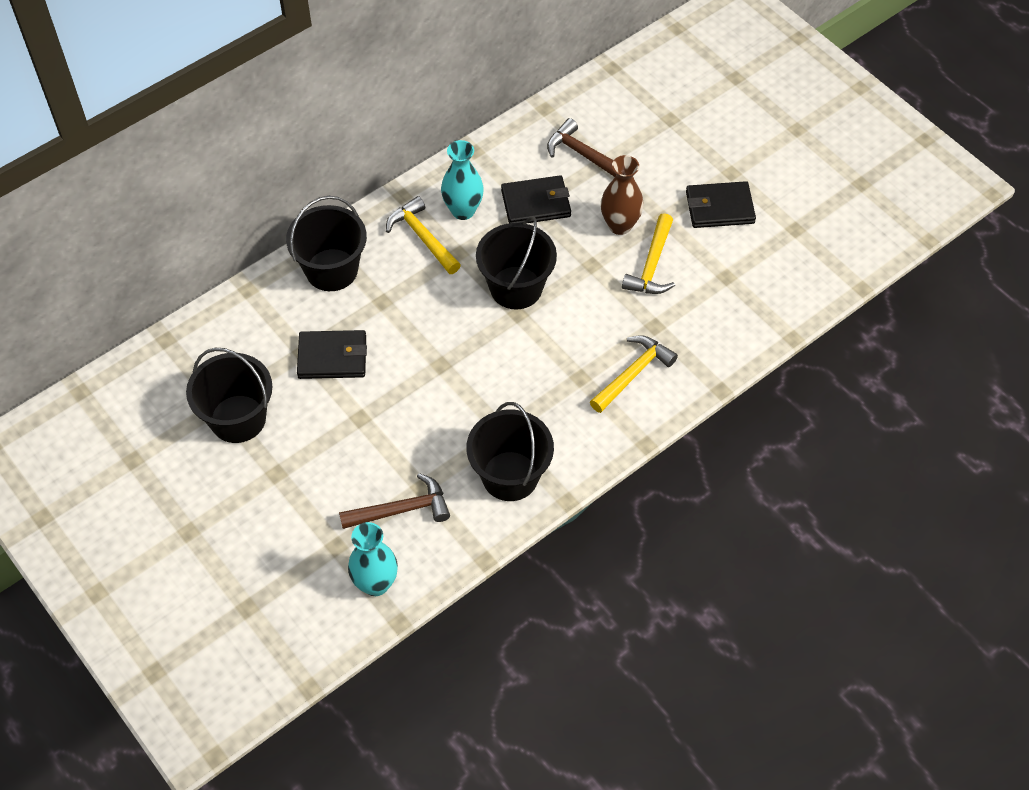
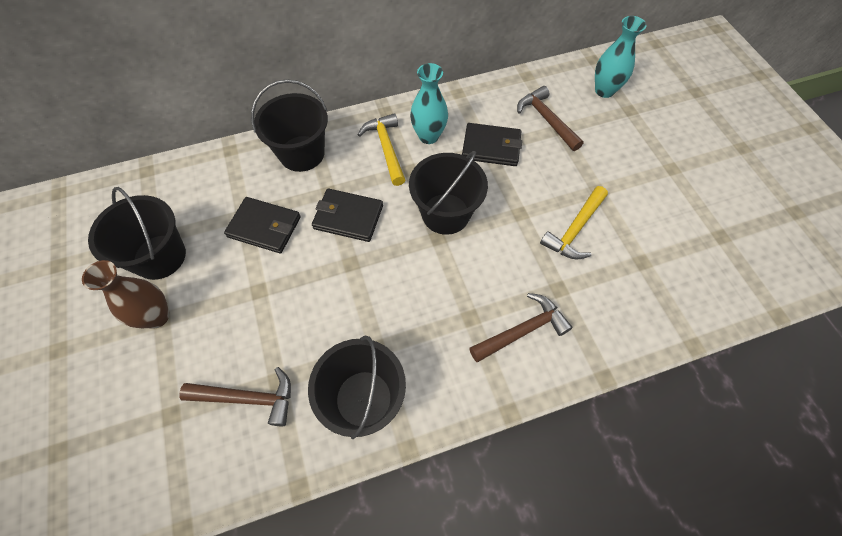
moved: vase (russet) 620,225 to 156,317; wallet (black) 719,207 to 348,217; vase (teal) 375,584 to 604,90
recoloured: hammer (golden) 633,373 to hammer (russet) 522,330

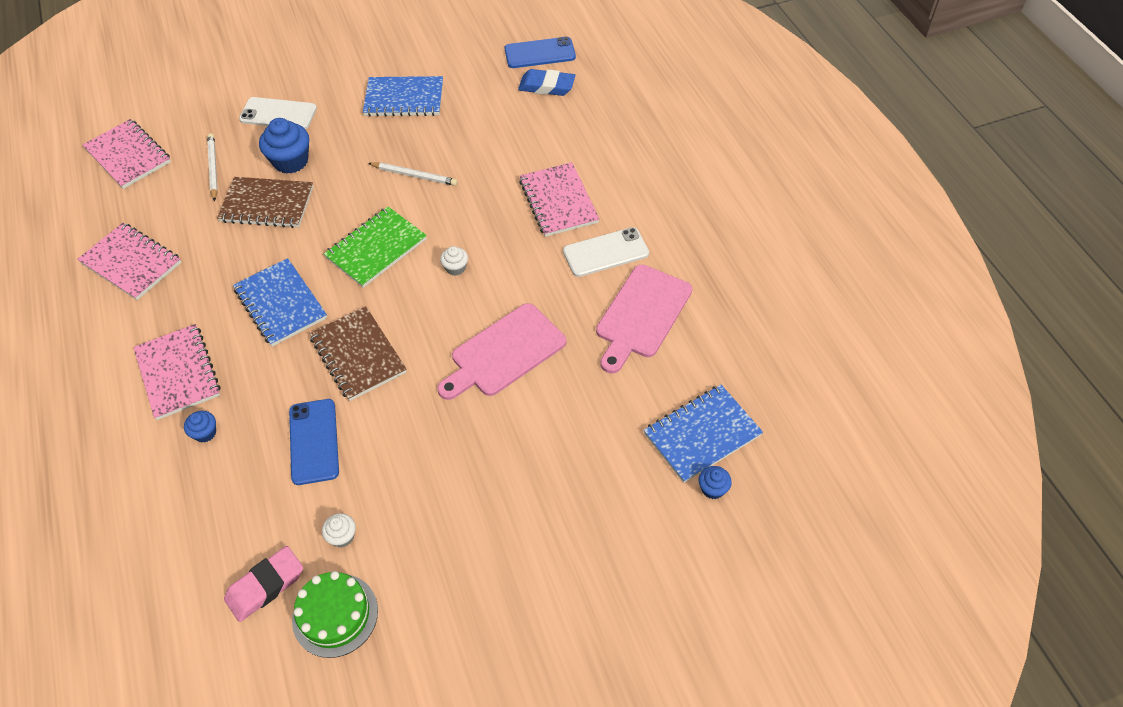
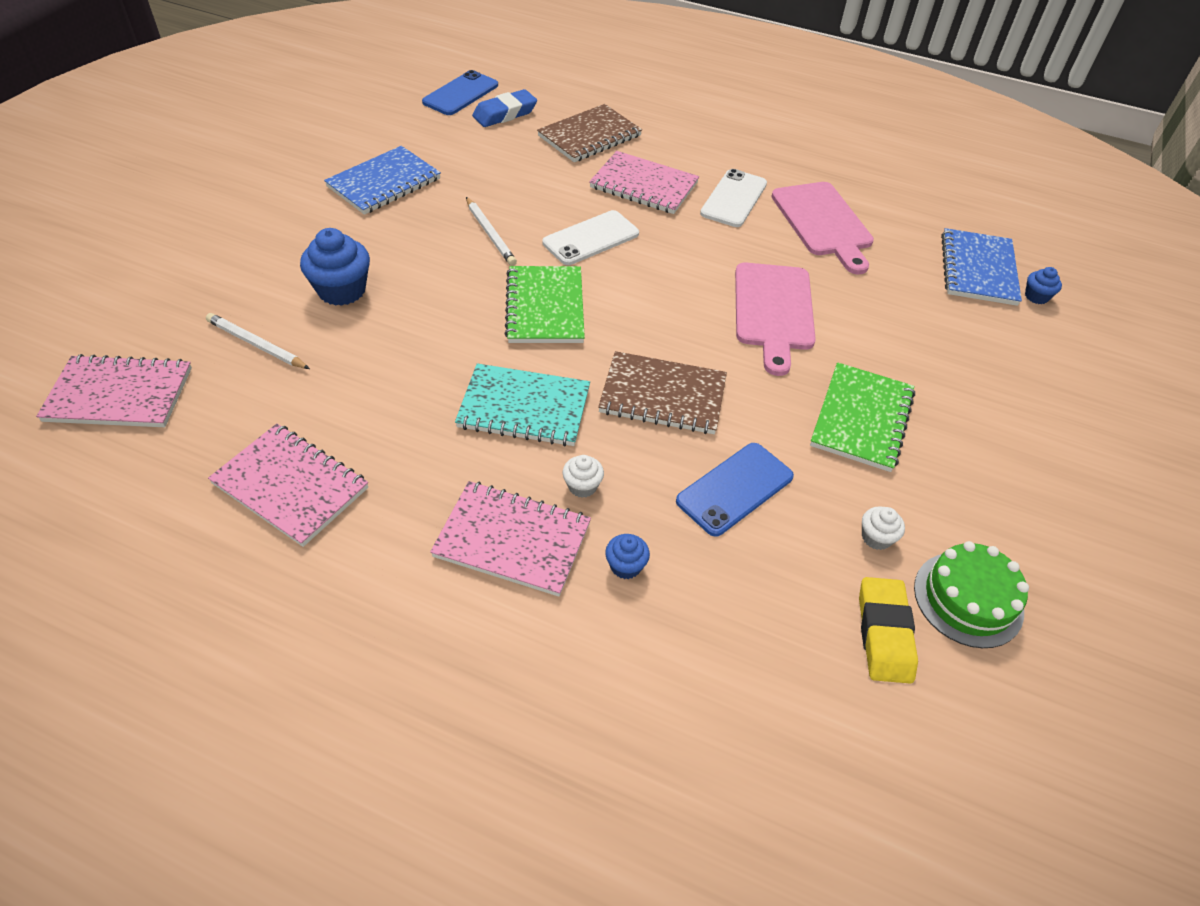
added: notepad (green) 861,419
moved: phone (pure white) 278,114 to 591,238; notepad (russet) 267,204 to 589,136; fairy cake (pure white) 455,268 to 582,486
recoloured: notepad (cobalt) 280,304 to notepad (teal) 524,408; pencil eraser (rose-pink) 266,586 to pencil eraser (golden) 884,633
turned: wooden pencil (pure white) 414,175 = 490,234 90 degrees clockwise; notepad (rose-pink) 131,263 = 291,486 45 degrees clockwise; phone (cobalt) 314,441 = 735,489 75 degrees counterclockwise

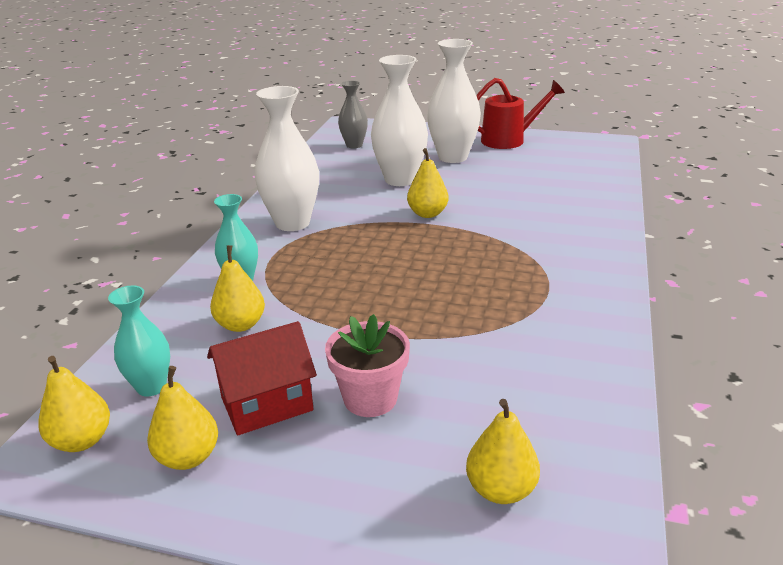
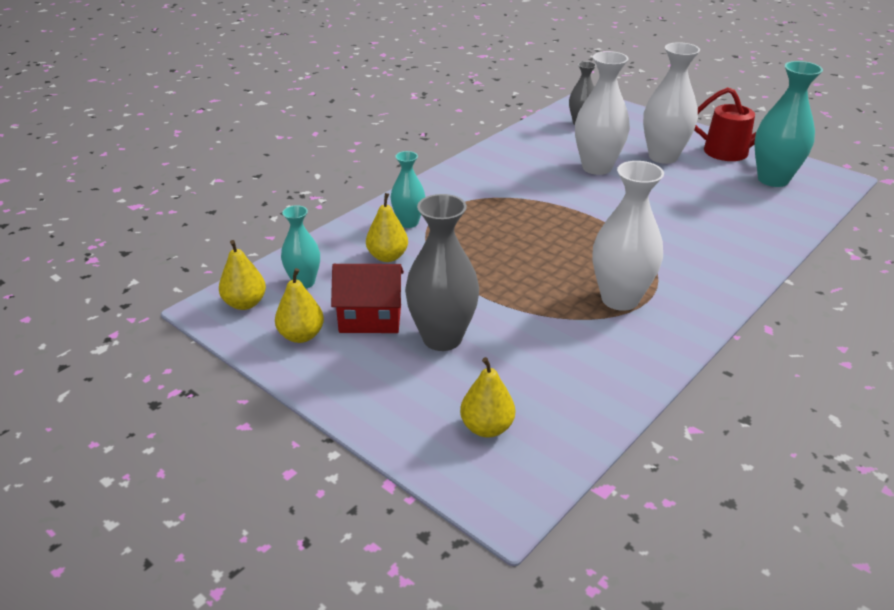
removed: toy pear (golden) 427,214
added: vase (teal) 773,179
moved: vase (pure white) 292,223 to 620,299
replaced: flower pot (rose-pink) 370,398 to vase (grey) 442,338

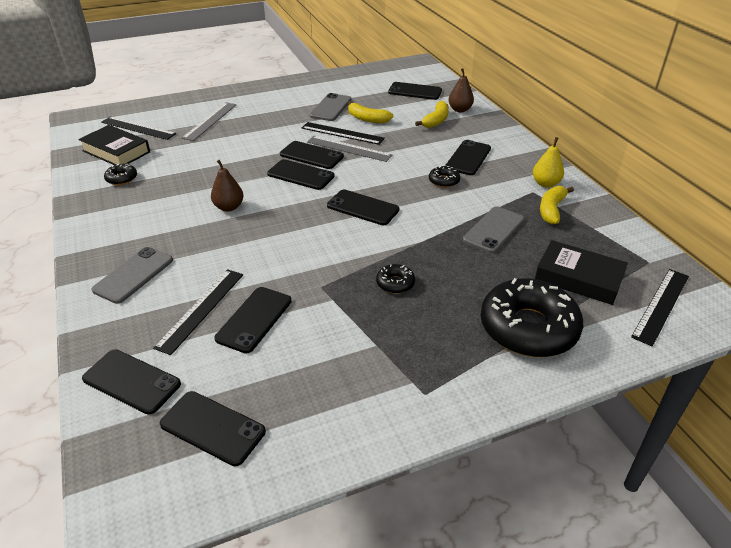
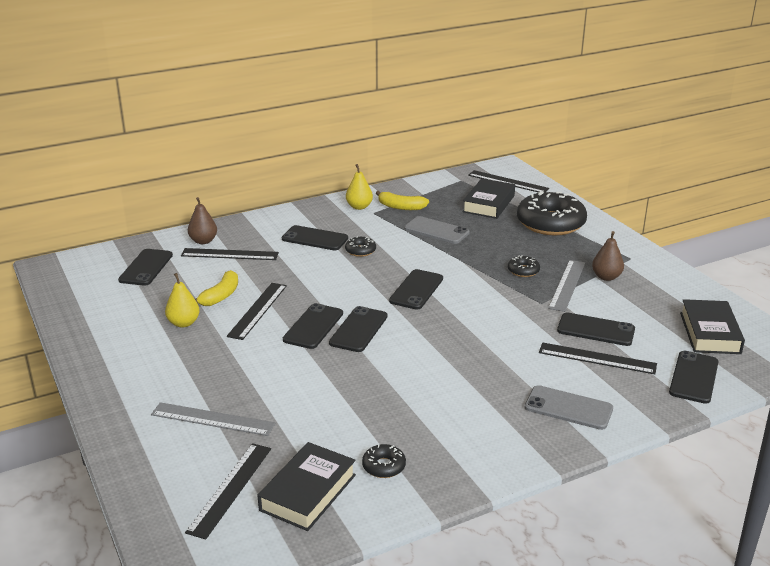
moved: measuring stick (grey) 349,148 to 567,285; toy pear (russet) 229,207 to 606,277
replaced: phone (grey) 331,107 to toy pear (golden) 184,323; toy banana (golden) 436,121 to measuring stick (black) 229,254; phone (black) 212,428 to hardcover (black) 709,333

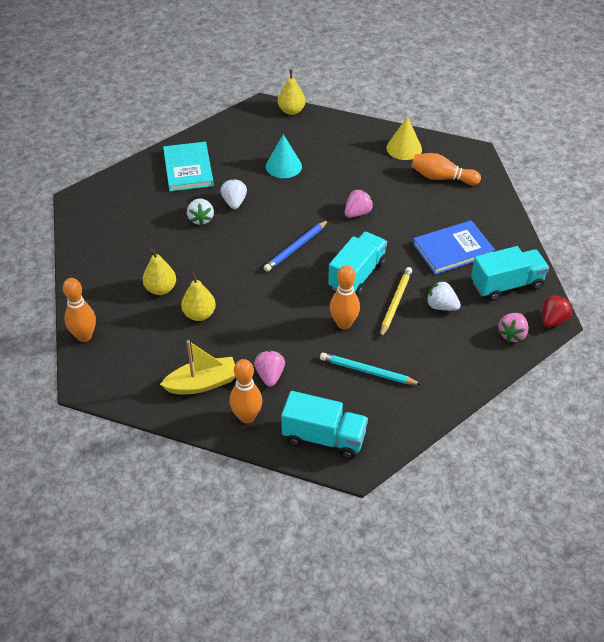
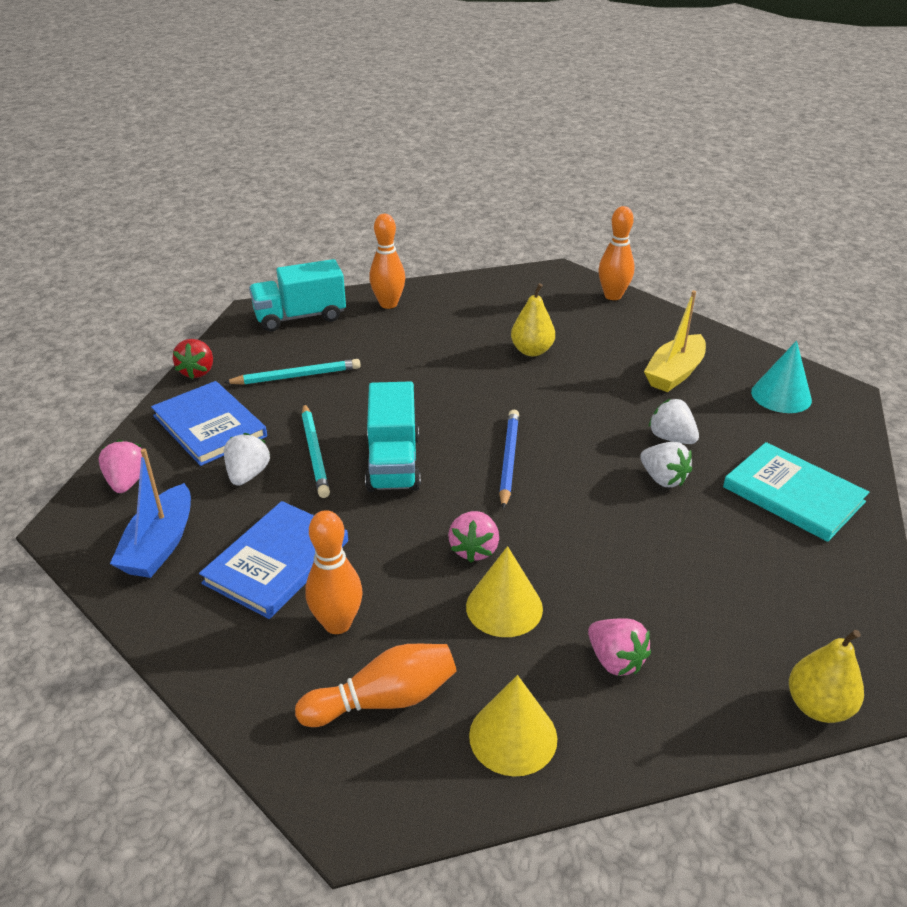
removed: toy pear (golden) 161,289
added: hardcover (cobalt) 210,426; solid cone (golden) 504,607
moved: solid cone (teal) 283,166 to 781,396; bowling pin (orange-coloured) 344,323 to 337,624; toy strawberry (crimson) 553,320 to 197,372; sailboat (golden) 202,383 to 674,373; toy strawberry (rose-pink) 270,375 to 615,660
replaced: truck (teal) 506,285 to sailboat (cobalt) 160,545
recoloured: wooden pencil (golden) 395,303 to wooden pencil (teal) 315,453
turned: toy strawberry (pure white) 441,306 = 248,475 75 degrees counterclockwise

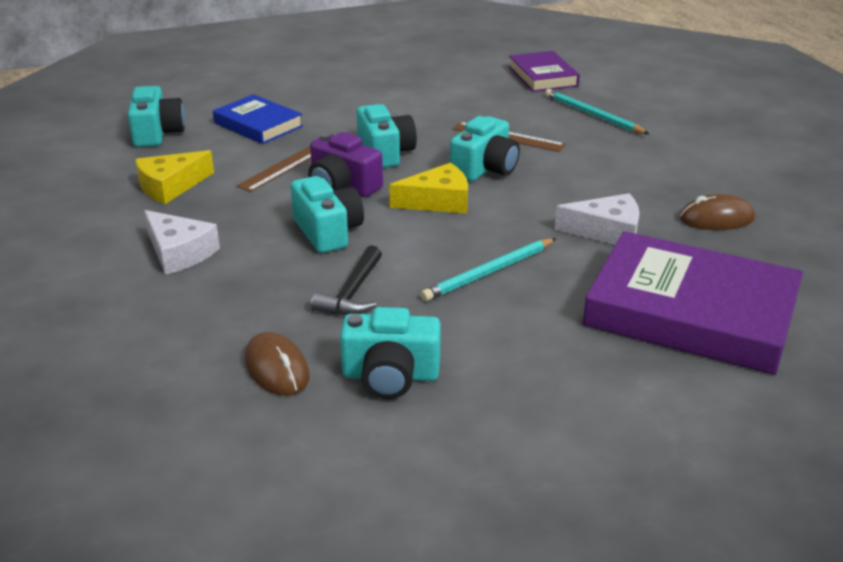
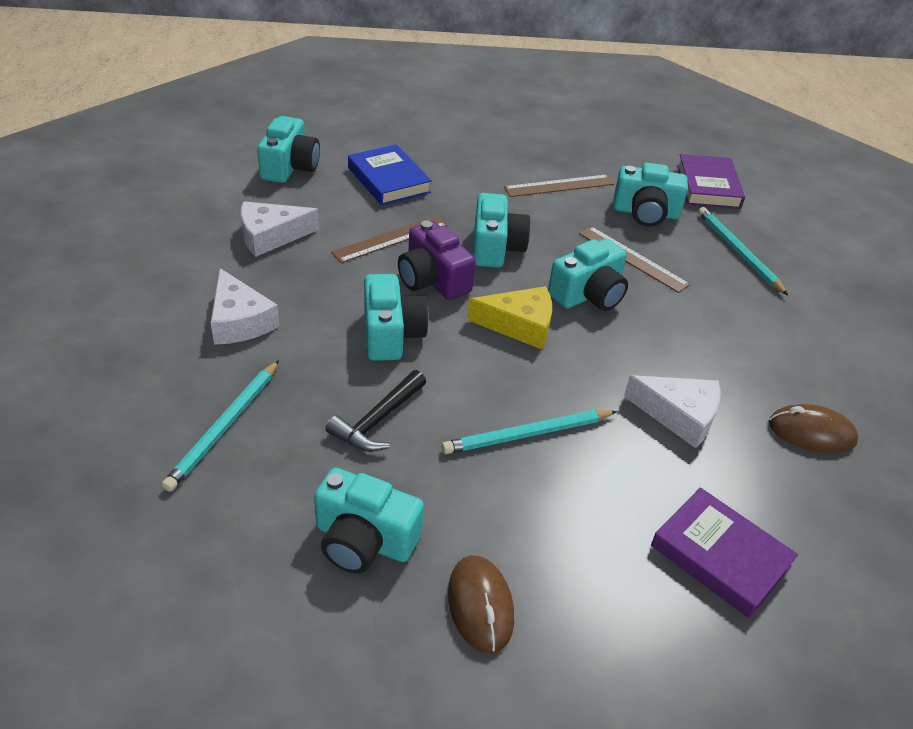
added: compact camera (teal) 645,213; measuring stick (russet) 559,186; wooden pencil (teal) 225,426
moved: mouse (russet) 276,368 to 480,605
recoloured: cheese wedge (golden) 170,186 to cheese wedge (pure white) 270,236
resized: hardcover (royal purple) 691,312 = 720,556 x0.55

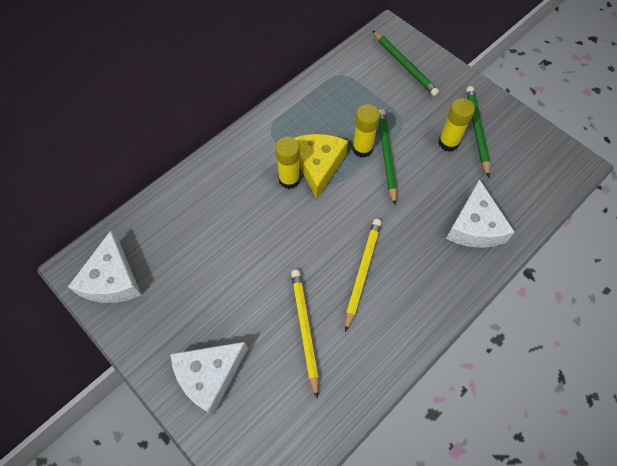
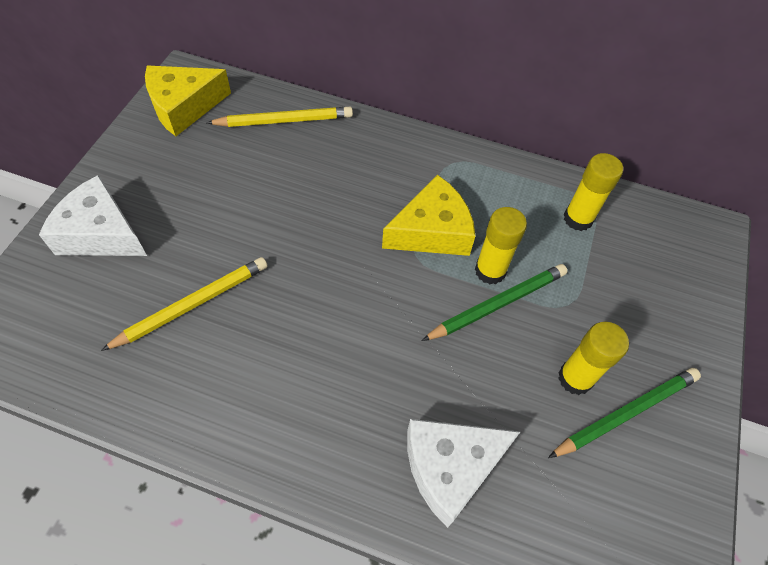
removed: wooden pencil (green) 404,65
moved: stick of glue (golden) 289,179 to 578,219; wooden pencil (golden) 362,272 to 284,120
recoloured: cheese wedge (pure white) 112,279 to cheese wedge (golden) 184,106

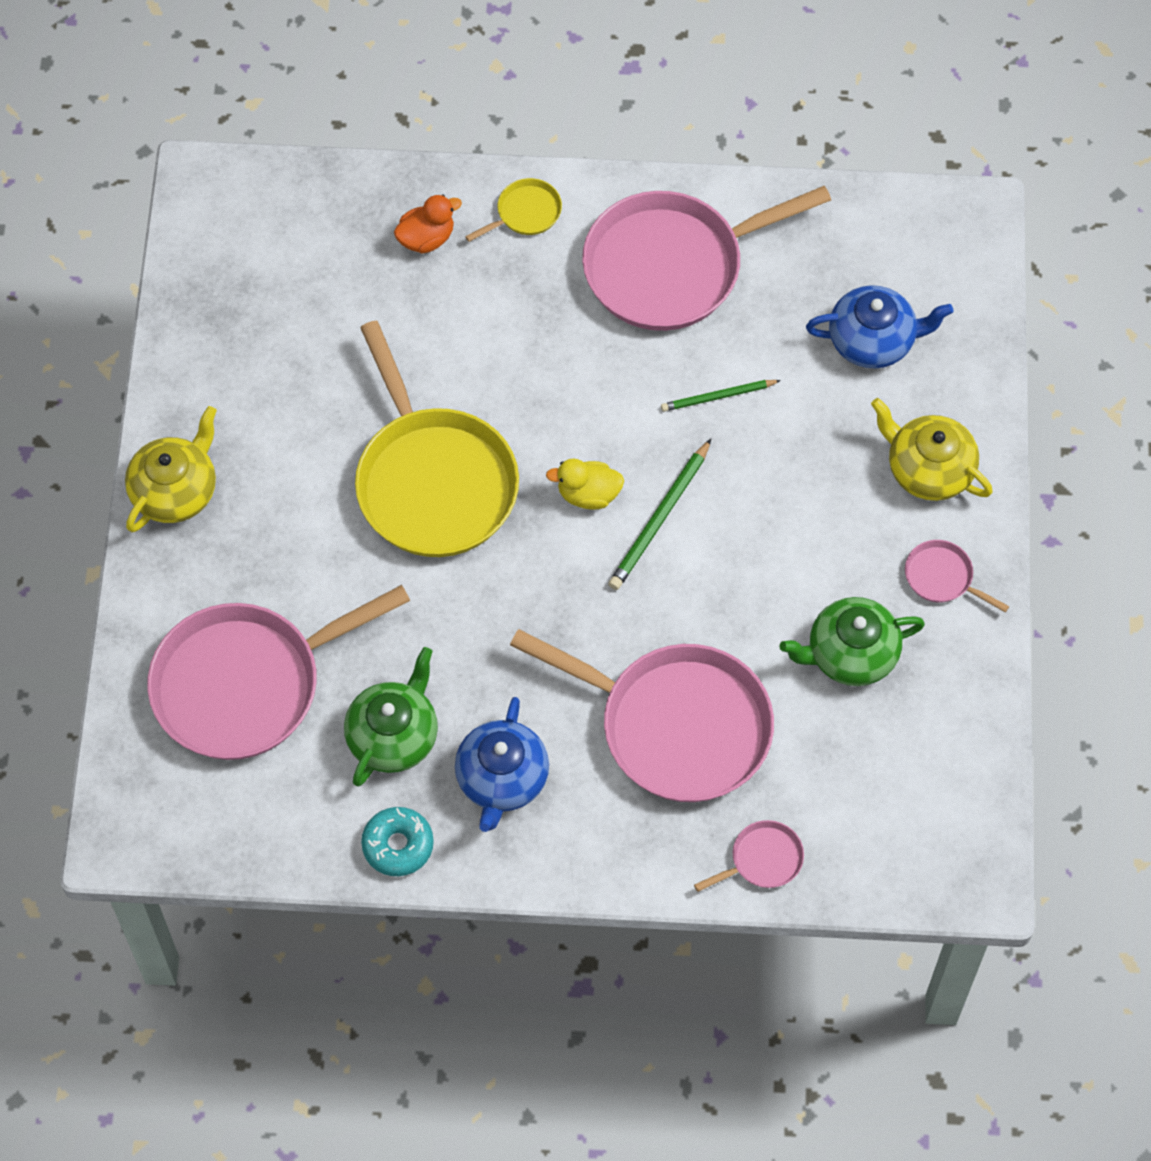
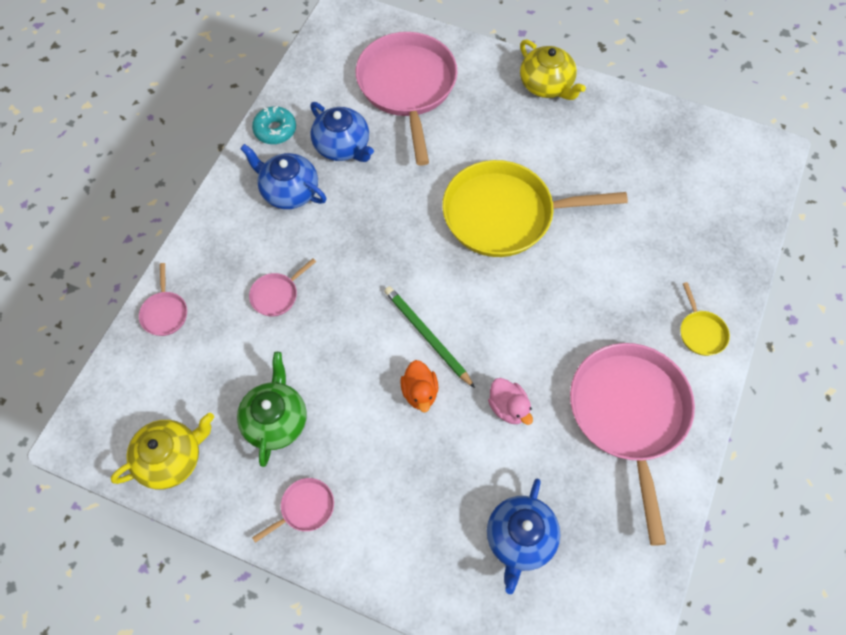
removed: toy duck (golden) 588,494
moved: toy duck (orange-coloured) 426,238 to 420,392; tea pot (golden) 928,469 to 171,459
replaced: wooden pencil (green) 718,397 to toy duck (rose-pink) 508,408
recoloured: tea pot (green) 393,736 to tea pot (cobalt) 342,146
resized: pan (rose-pink) 676,726 = 276,295 x0.41

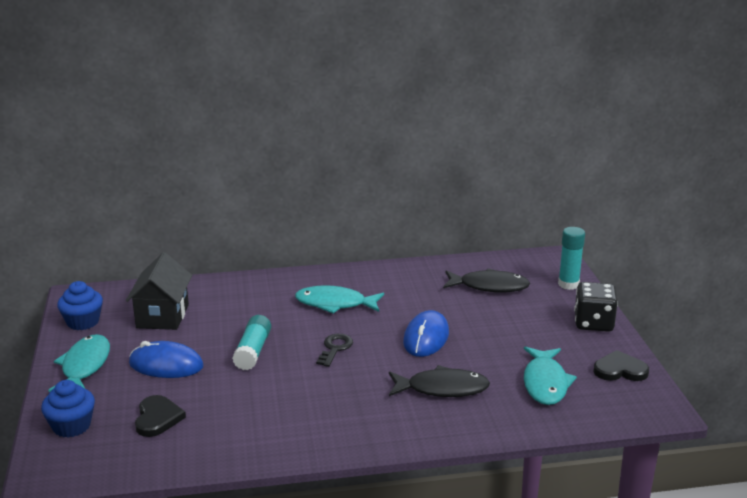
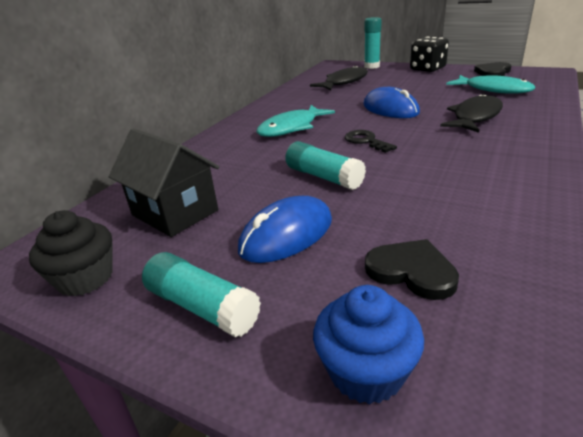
replaced: fish figure (teal) 84,366 to stick of glue (teal) 202,307
recoloured: fairy cake (cobalt) 83,322 to fairy cake (black) 85,278

